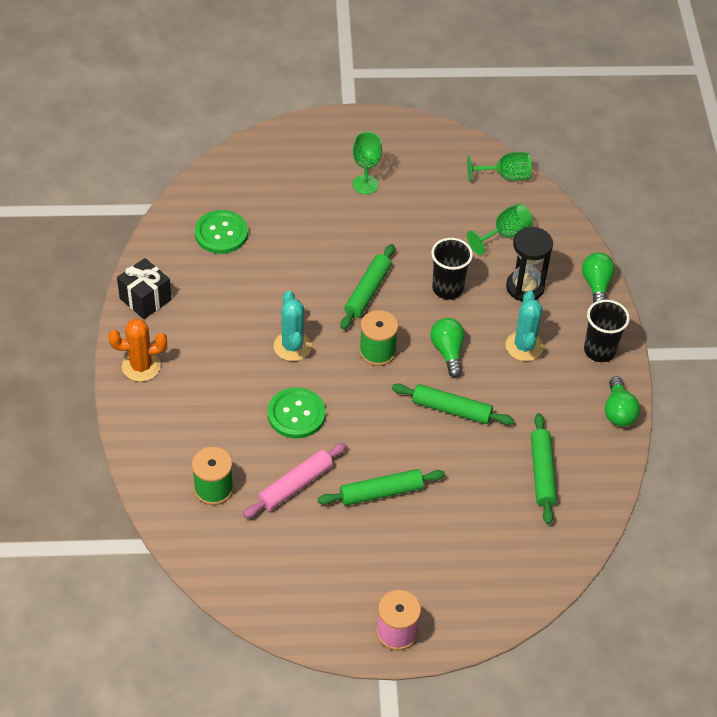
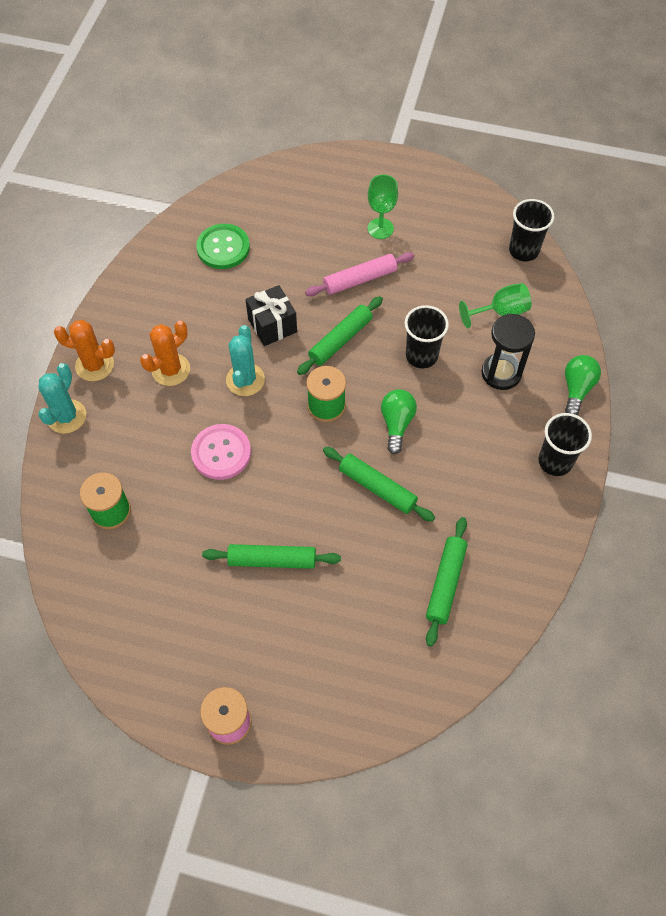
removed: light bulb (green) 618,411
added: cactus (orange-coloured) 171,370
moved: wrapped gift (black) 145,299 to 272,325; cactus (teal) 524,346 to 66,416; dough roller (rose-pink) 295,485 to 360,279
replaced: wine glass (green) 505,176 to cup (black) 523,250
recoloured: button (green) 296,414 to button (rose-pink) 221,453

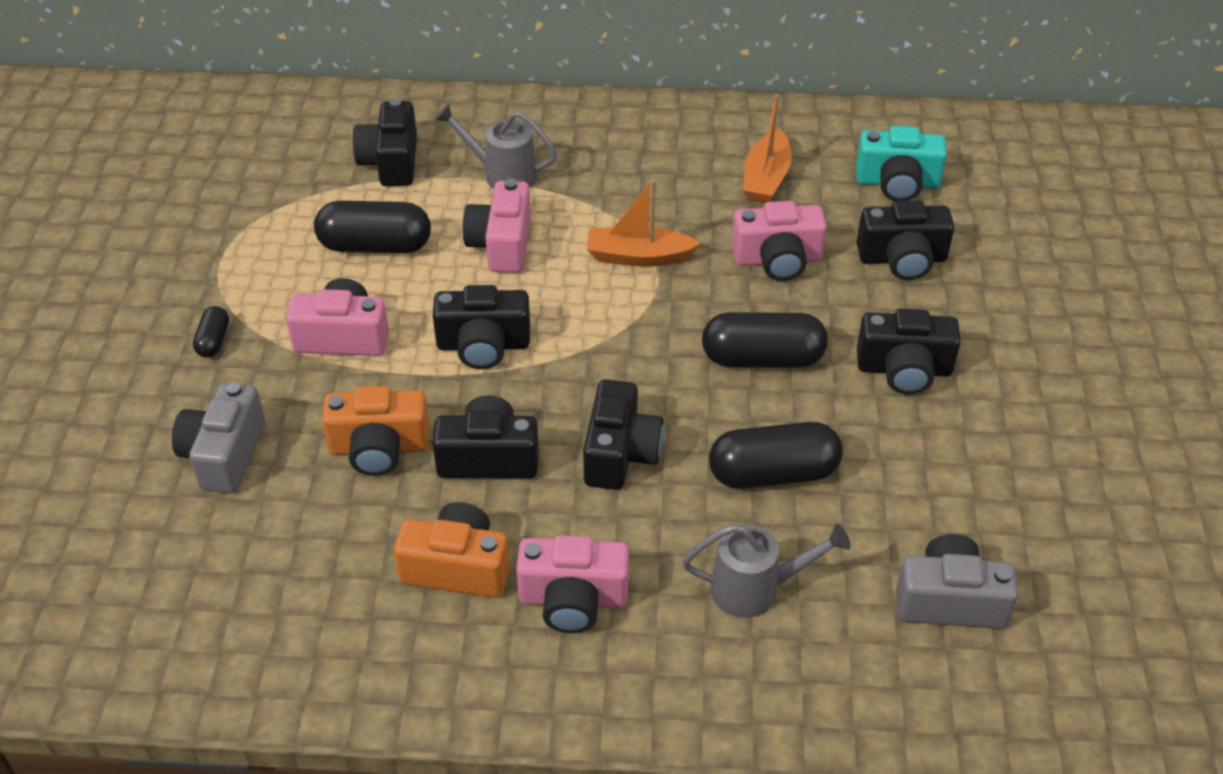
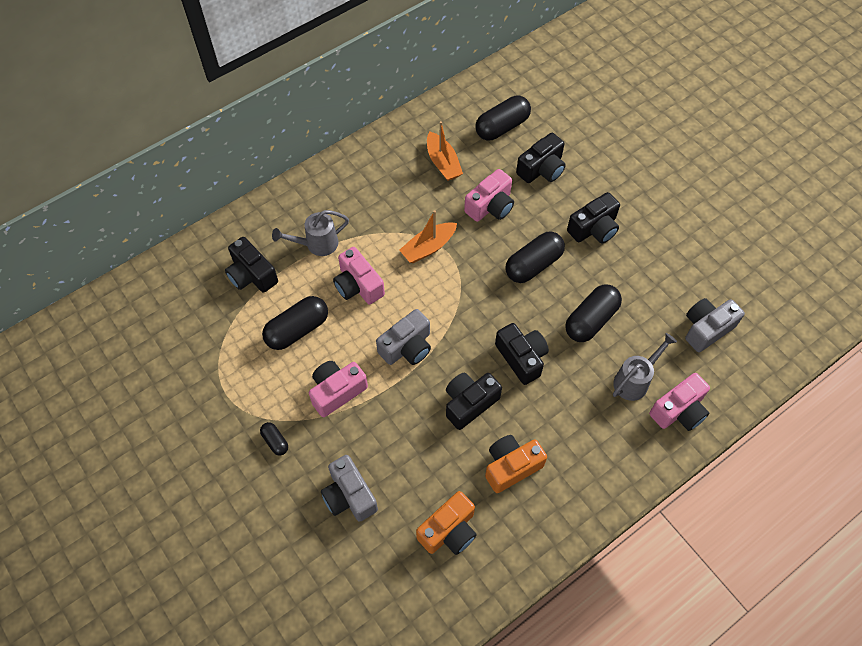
moved: compact camera (orange-coloured) 379,448 to 449,530; compact camera (rose-pink) 573,599 to 679,410
replaced: compact camera (teal) 897,183 to pill shape (black) 502,127
recoloured: compact camera (black) 483,345 to compact camera (grey) 407,347

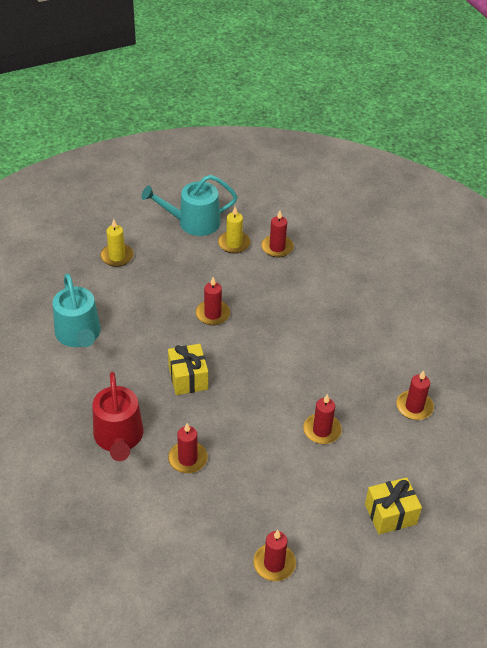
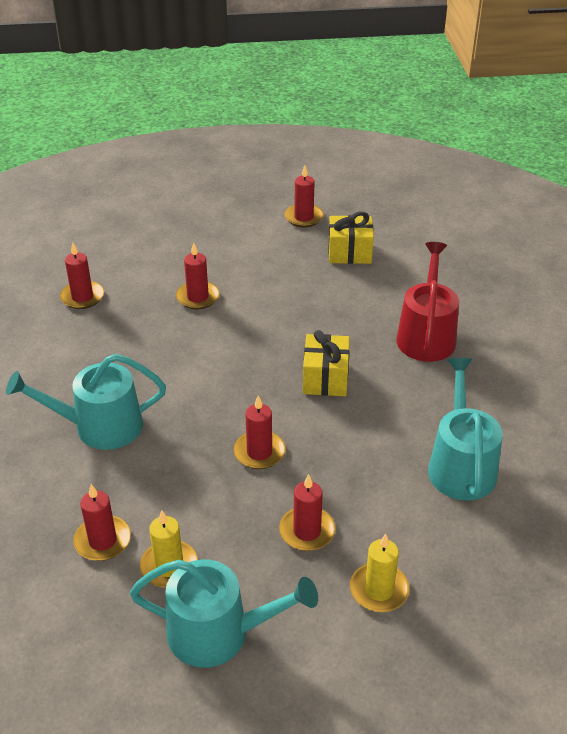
added: watering can (teal) 100,426
moved: wax candle (crimson) 188,459 to 307,531; wrapped gift (golden) 390,514 to 349,252

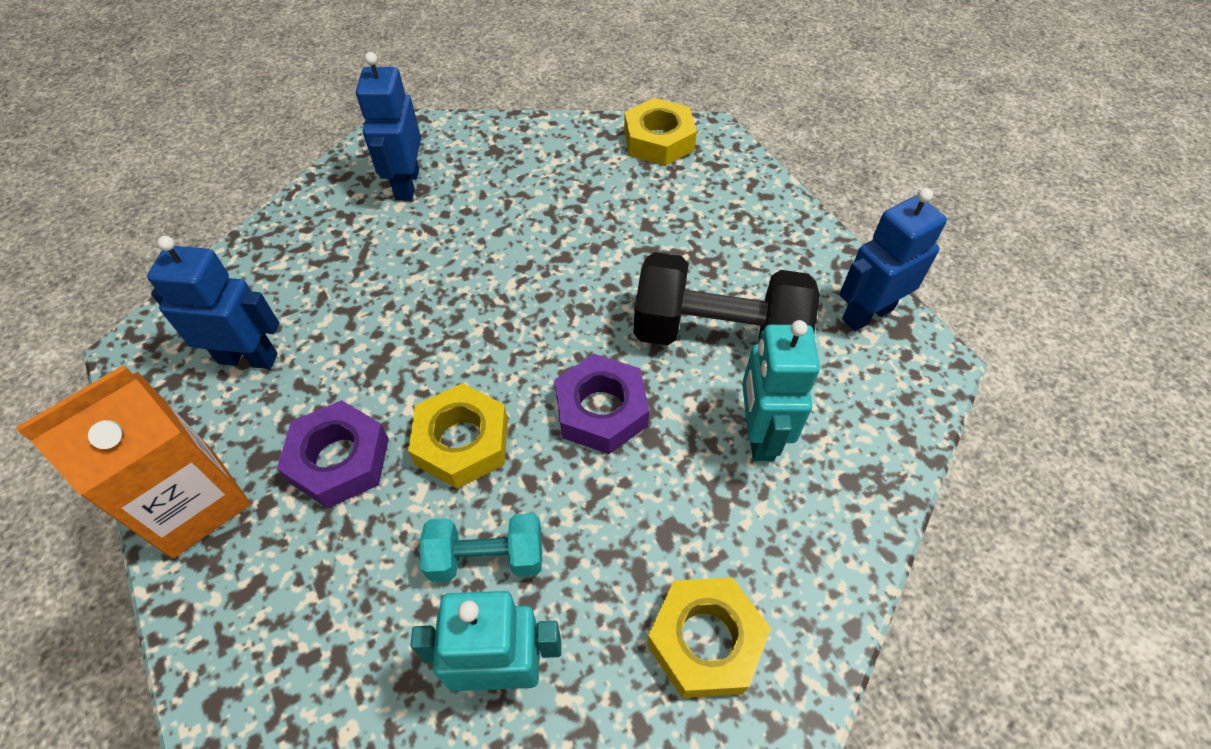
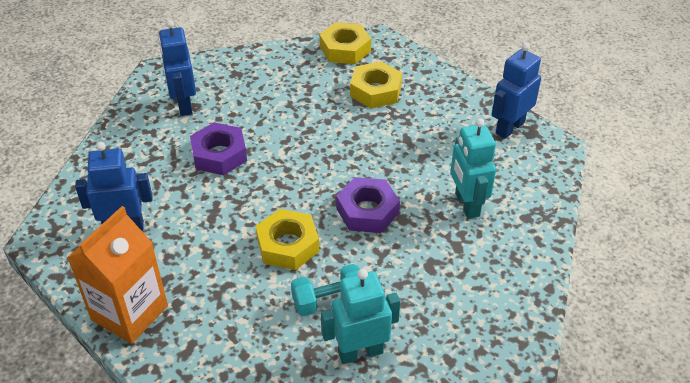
removed: free weight (black) 718,335
moved: hex nut (royal purple) 339,460 to 219,154; hex nut (golden) 705,641 to 375,91

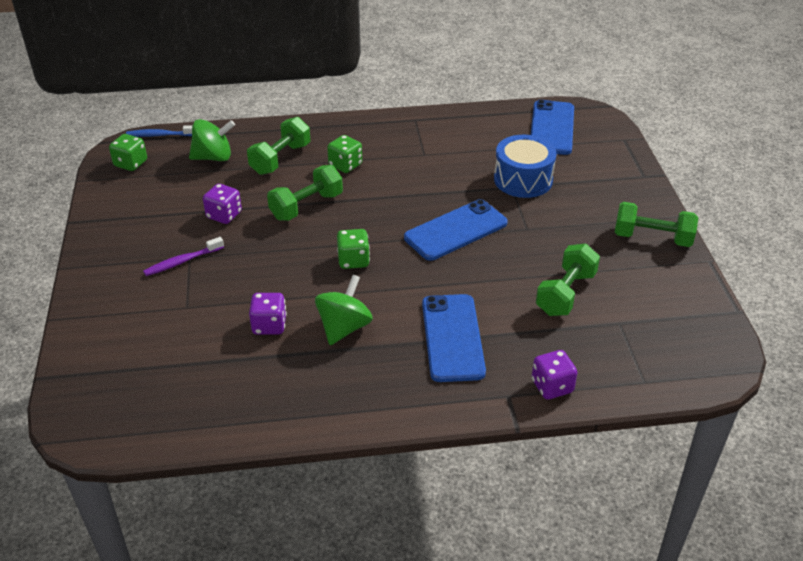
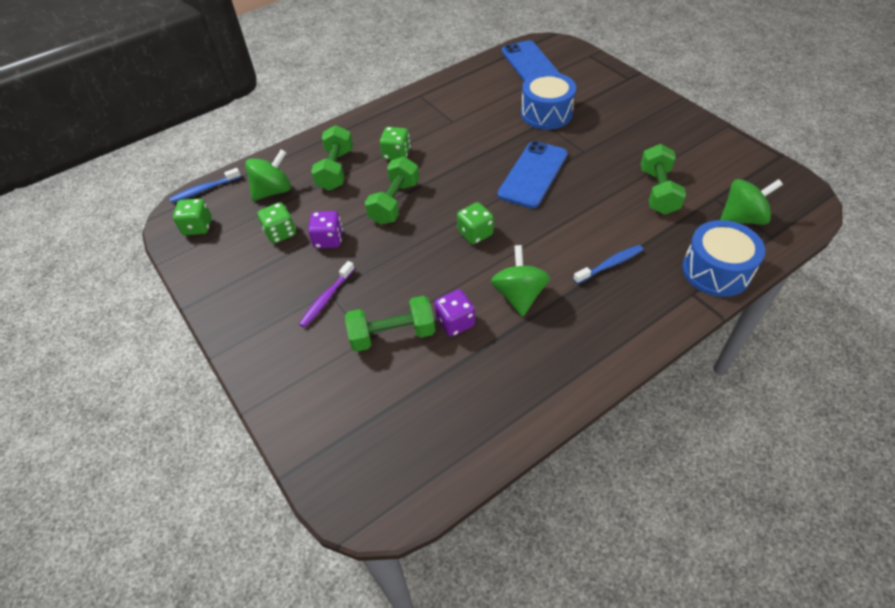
added: whirligig (green) 742,218; game die (green) 280,233
moved: free weight (green) 652,238 to 392,335
replaced: phone (cobalt) 452,337 to toothbrush (cobalt) 610,264; game die (royal purple) 552,386 to toy drum (cobalt) 716,271

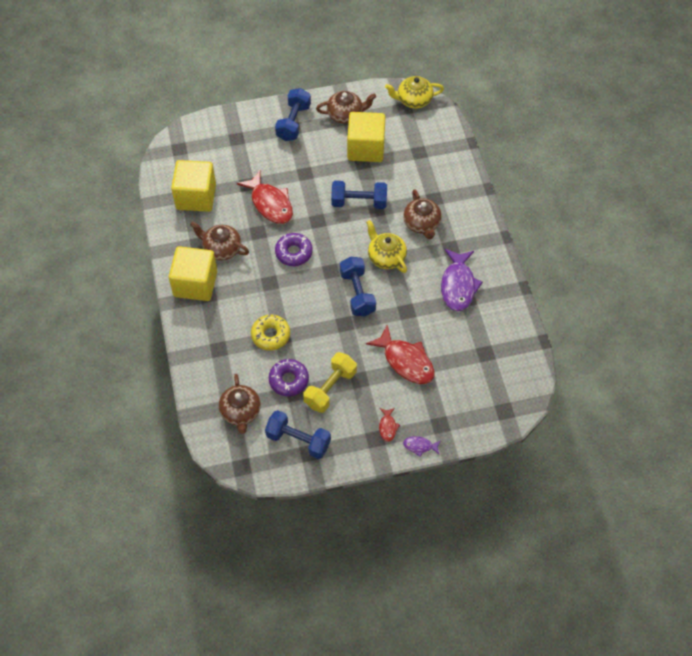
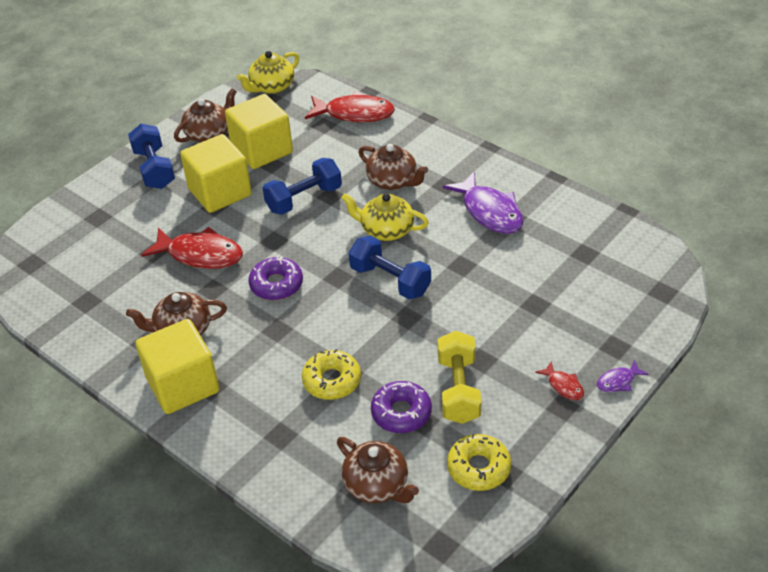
moved: block (golden) 196,197 to 220,192; fish figure (crimson) 406,361 to 354,114
replaced: free weight (cobalt) 298,440 to glazed donut (golden) 478,468

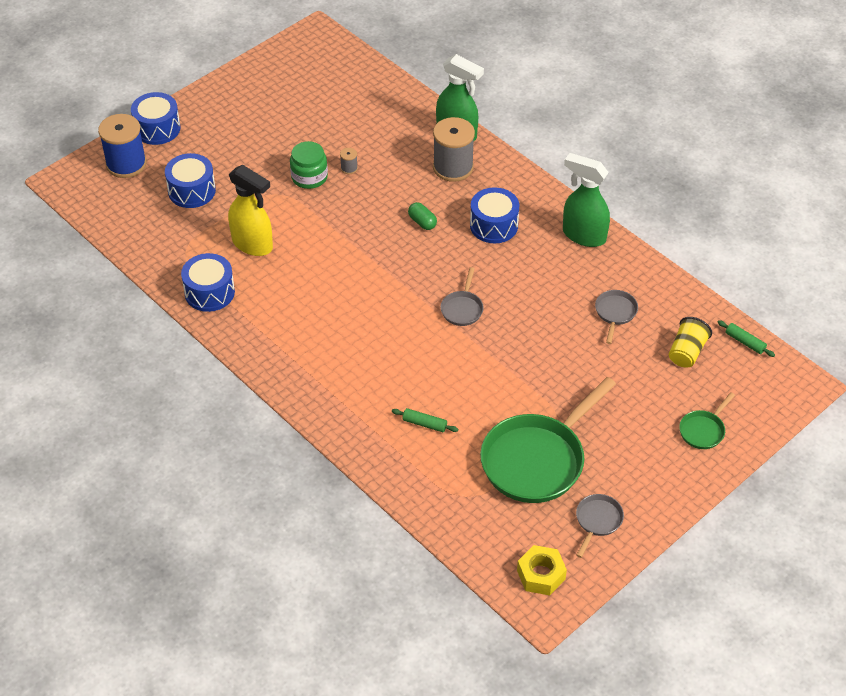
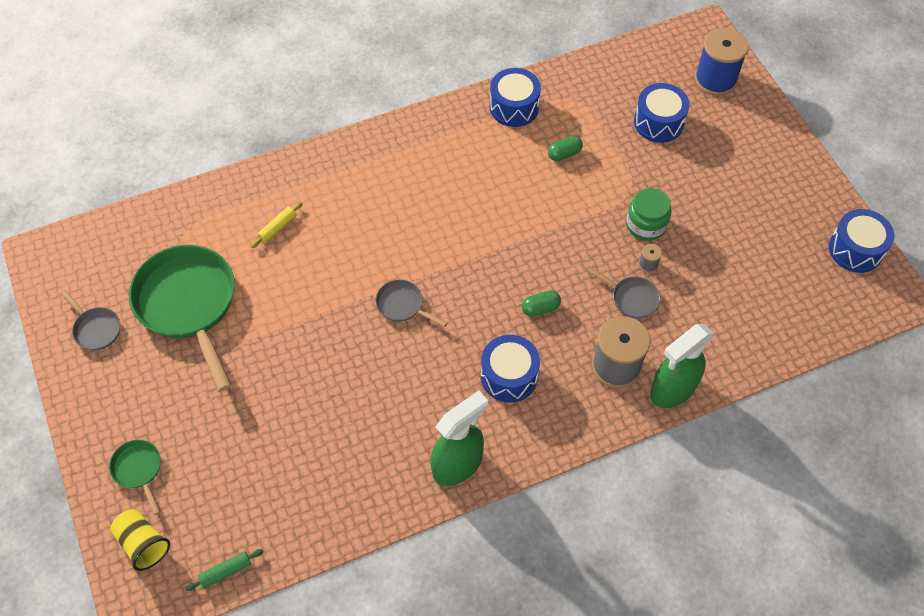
removed: hex nut (golden) 541,575
moved: toy drum (cobalt) 157,128 to 855,249; pan (grey) 615,313 to 631,298; cup (golden) 687,352 to 143,543
replaced: spray cleaner (golden) 253,244 to pill shape (green) 564,154
recoloured: dough roller (green) 424,424 to dough roller (golden) 278,228

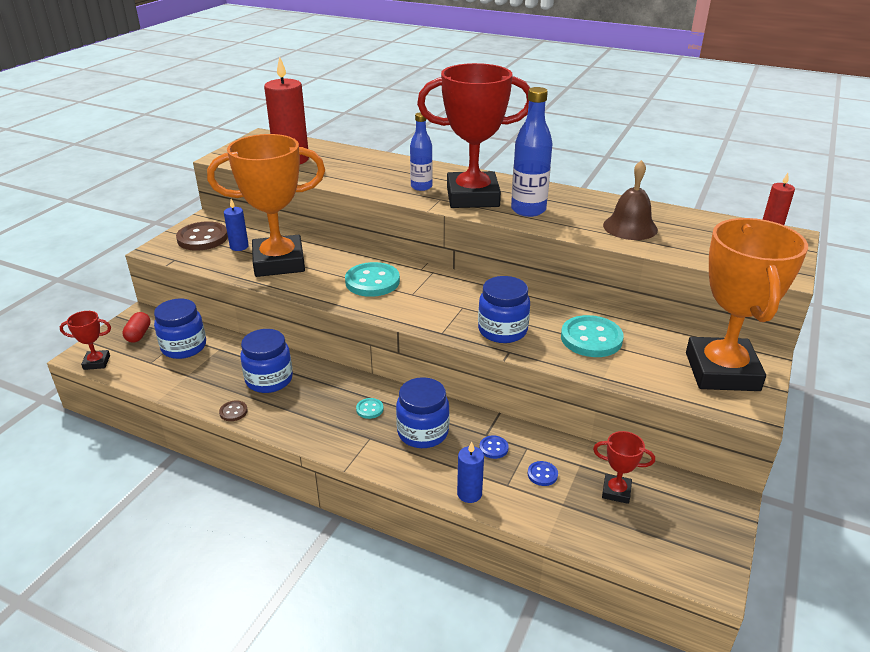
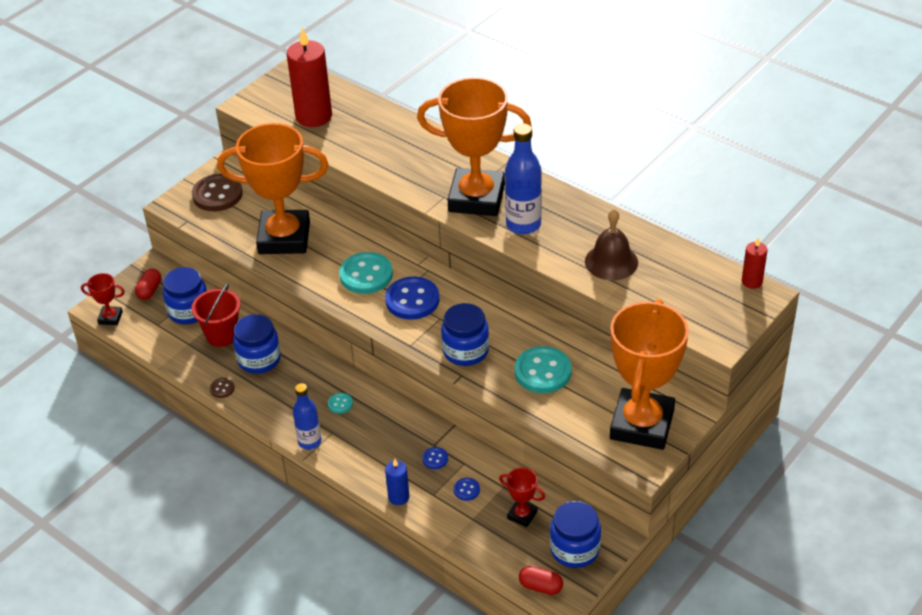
removed: wax candle (cobalt) 239,246
added: button (cobalt) 412,300; sand bucket (crimson) 222,335; pill shape (crimson) 540,586
moved: drink bottle (cobalt) 421,187 to 309,442; jar (cobalt) 423,432 to 574,549
recoloured: award cup (crimson) 472,197 to award cup (orange-coloured) 476,198

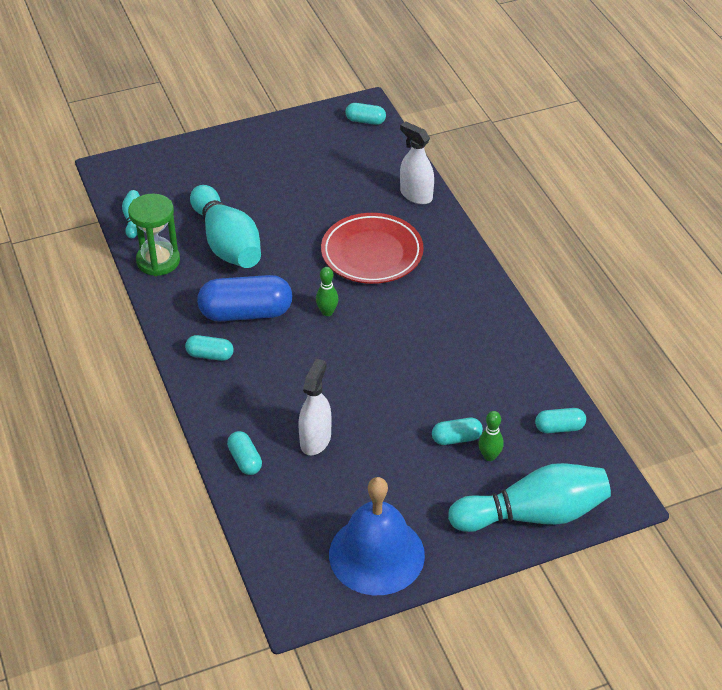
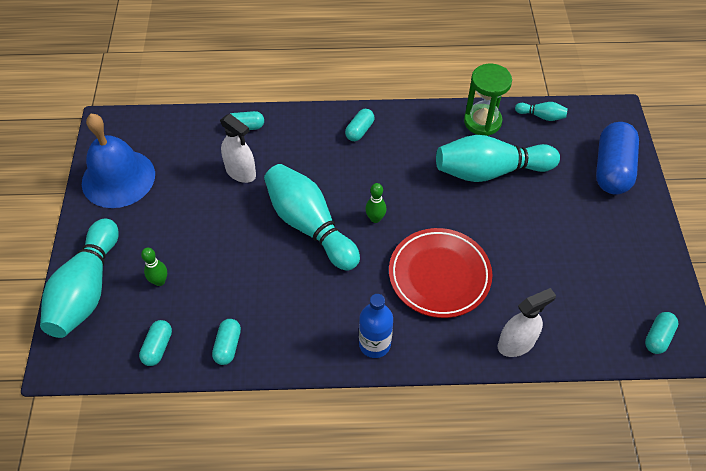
added: bowling pin (teal) 310,225; drink bottle (cobalt) 374,344
moved: pill shape (cobalt) 246,313 to 612,169; pill shape (teal) 456,438 to 228,346

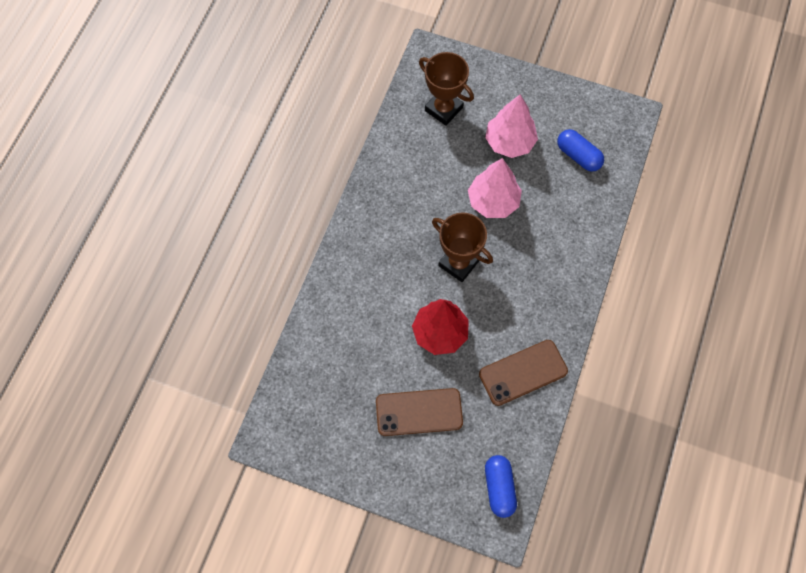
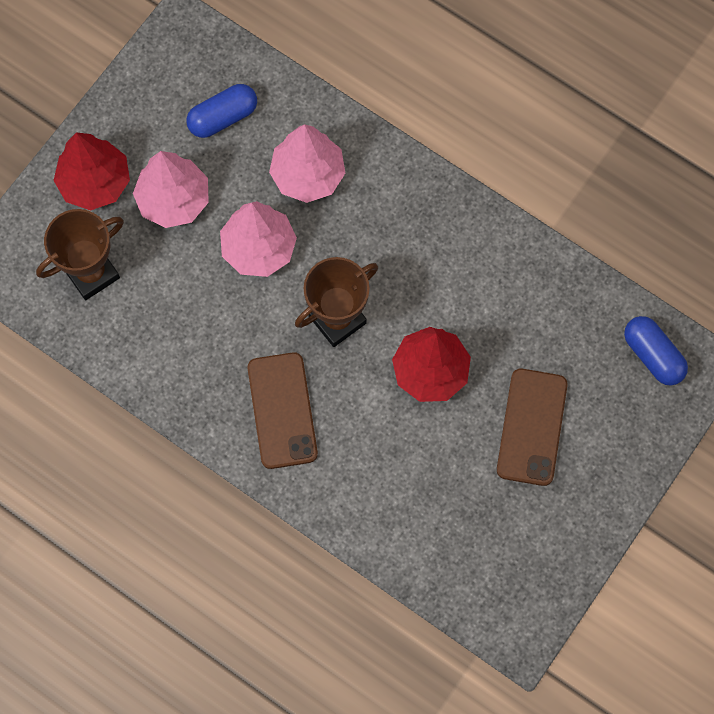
added: toy tree (rose-pink) 308,175; toy tree (crimson) 95,182
moved: phone (russet) 523,372 to 282,410
turned: pill shape (cobalt) 499,488 = 653,355 45 degrees clockwise

